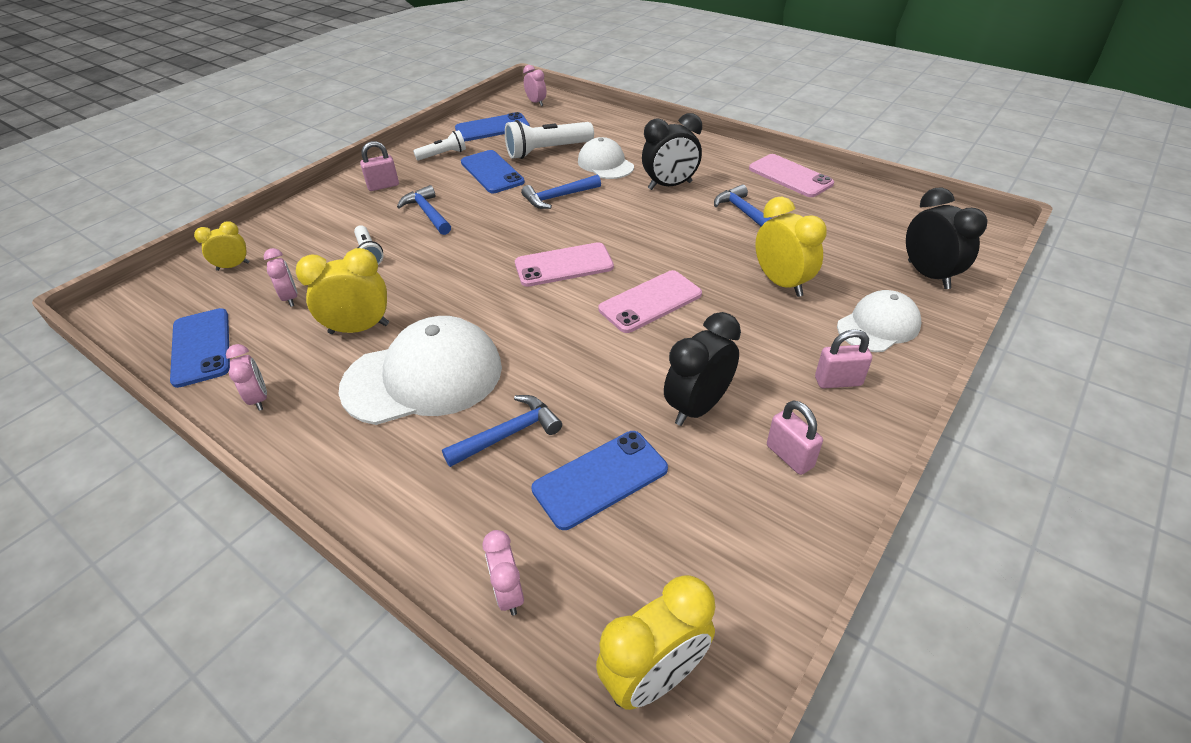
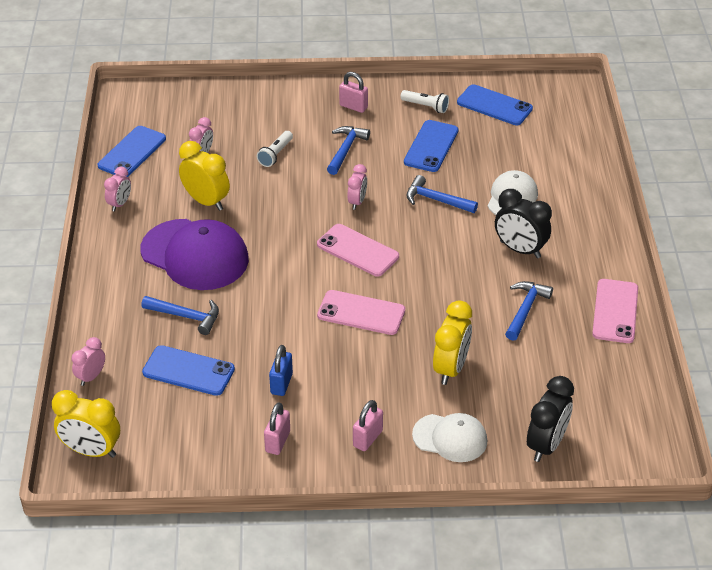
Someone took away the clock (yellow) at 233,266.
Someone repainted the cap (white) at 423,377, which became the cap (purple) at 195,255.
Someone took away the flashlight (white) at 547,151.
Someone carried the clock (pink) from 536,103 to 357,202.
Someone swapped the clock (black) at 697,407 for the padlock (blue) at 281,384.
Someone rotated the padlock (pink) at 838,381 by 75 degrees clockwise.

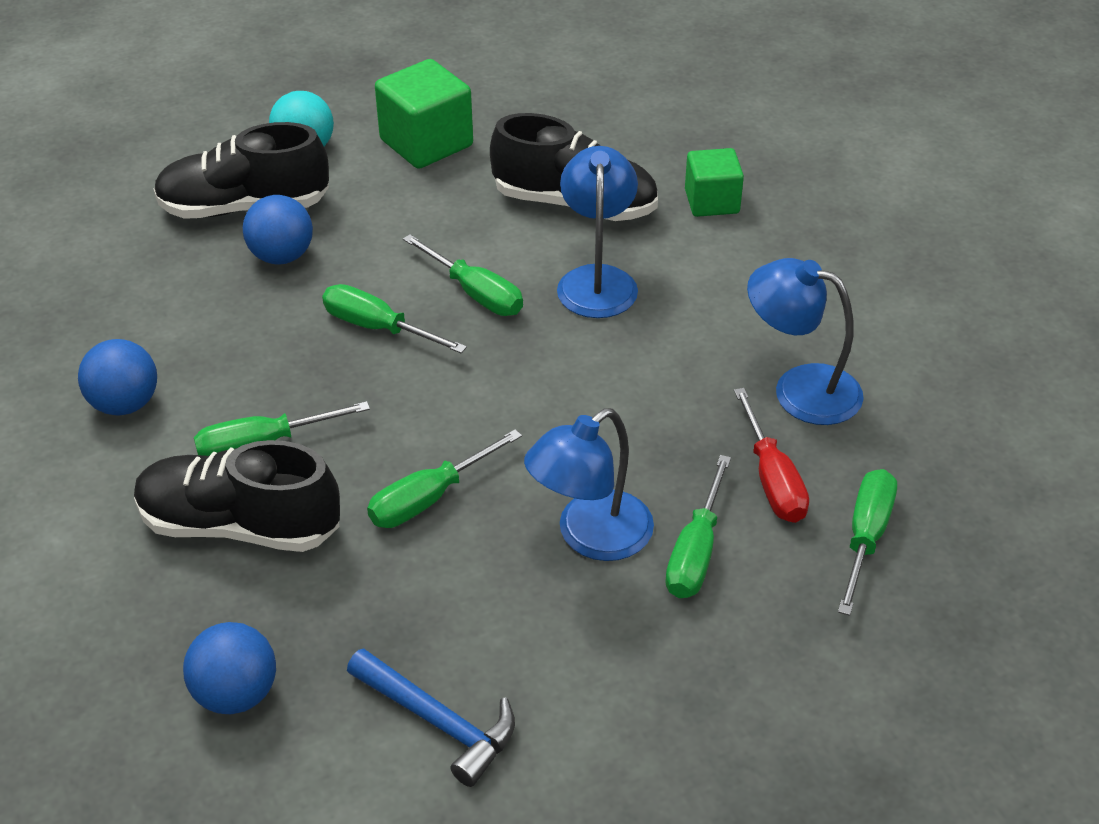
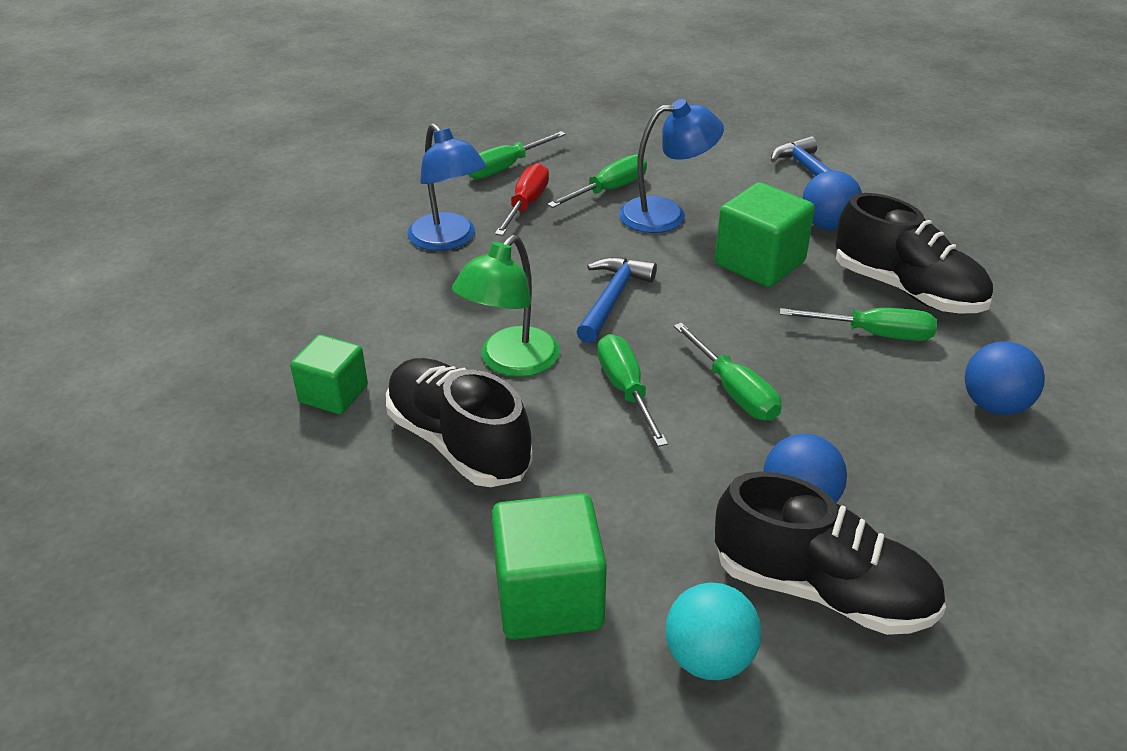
Someone carried the ball (blue) from 236,694 to 827,225.
Someone swapped the screwdriver (green) at 429,498 for the cube (green) at 759,263.
Someone repainted the lamp (blue) at 597,280, which became the lamp (green) at 510,362.
Someone put down the hammer (blue) at 612,299.

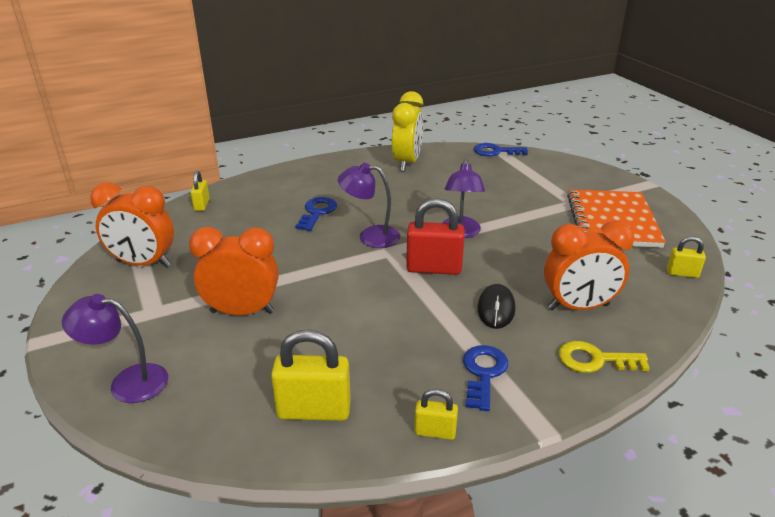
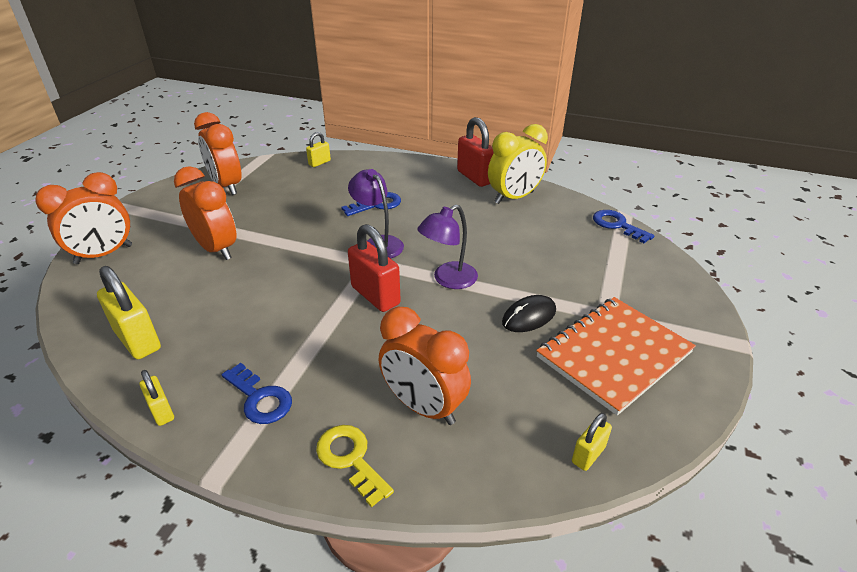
Someone swapped the lamp (purple) at 127,382 for the clock (orange) at 104,254.
Someone rotated the key (blue) at 483,373 by 75 degrees clockwise.
Someone carried the mouse (black) from 496,309 to 529,316.
Someone rotated the padlock (yellow) at 682,273 by 75 degrees clockwise.
Someone put down the padlock (red) at 475,177.

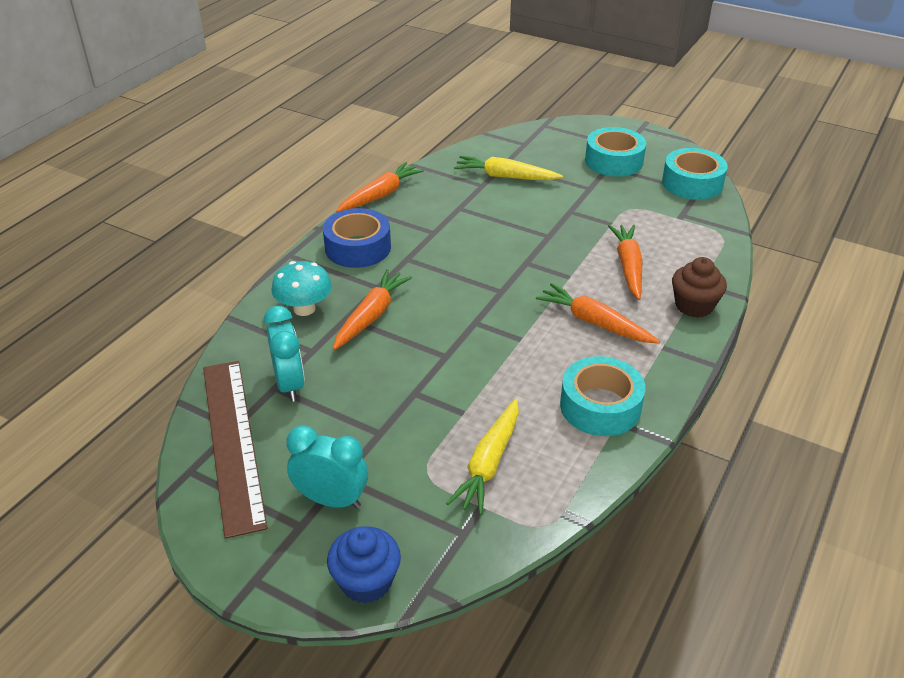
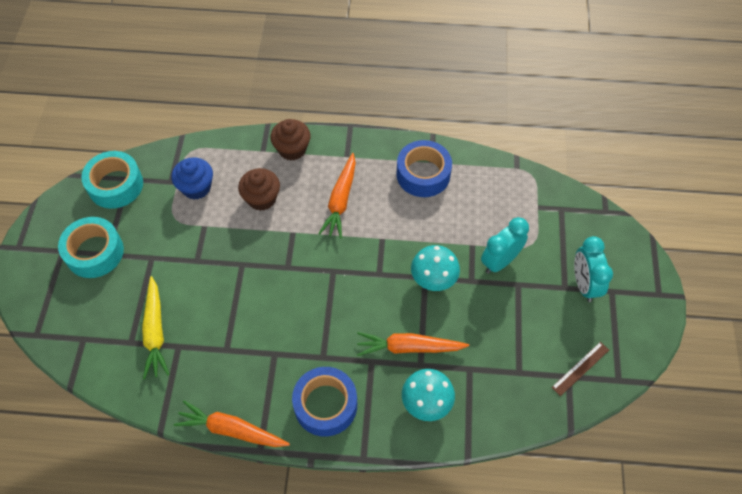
Someone scaled the ruler (brown) at 233,442 by 0.42.
Someone carried the clock (turquoise) from 290,384 to 500,261.
Someone carried the cupcake (blue) from 366,581 to 196,187.
Someone took away the carrot (yellow) at 488,463.
Someone repainted the tape (turquoise) at 600,406, which became the tape (blue) at 423,174.
Someone swapped the carrot (orange) at 628,266 for the cupcake (brown) at 261,198.
Someone put down the mushroom (turquoise) at 433,279.

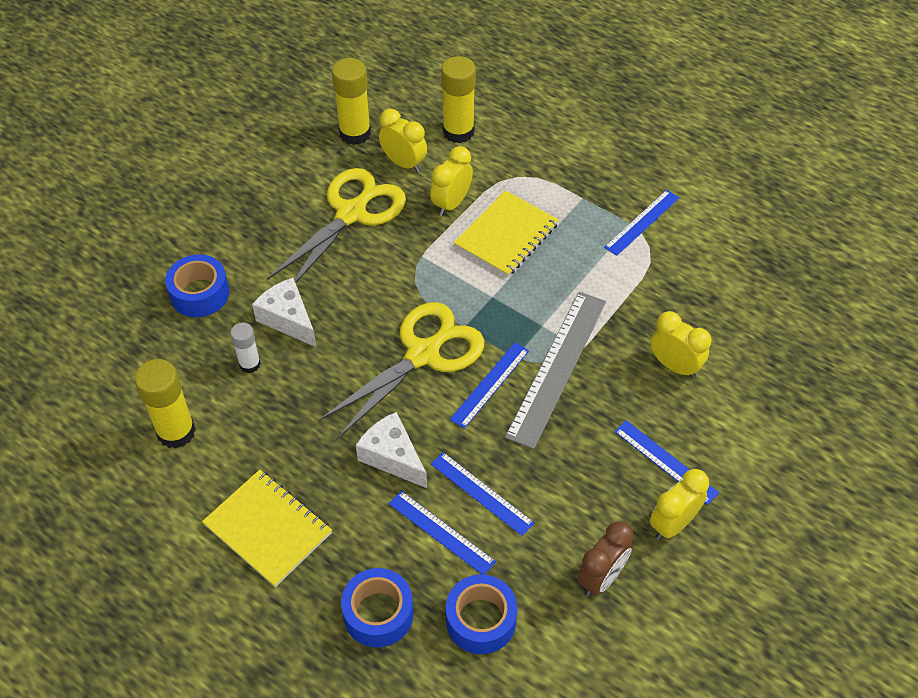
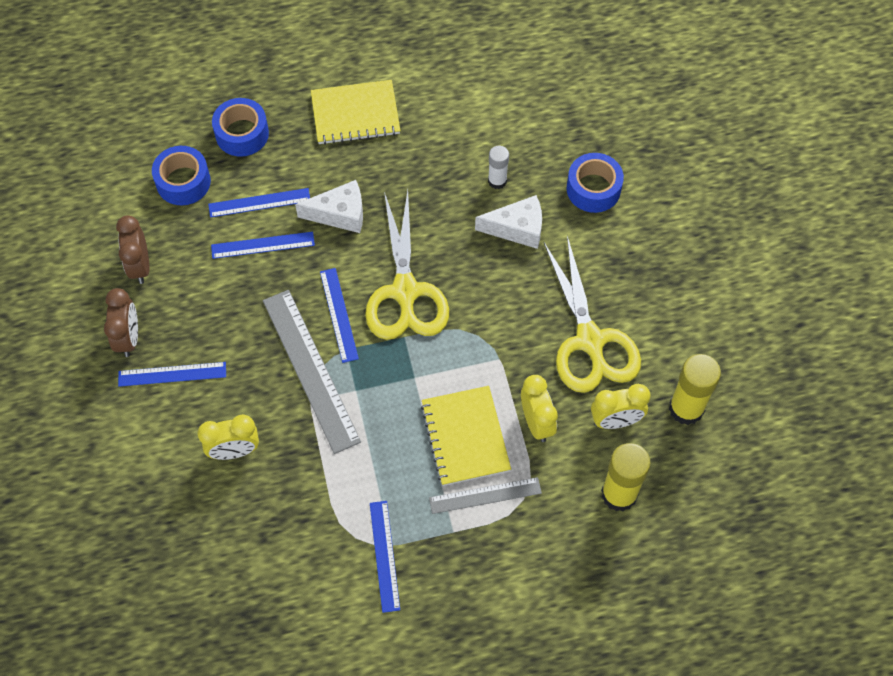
Someone took away the glue stick (yellow) at 176,432.
Someone repainted the clock (yellow) at 673,524, which became the clock (brown) at 128,338.
Someone put down the ruler (grey) at 485,495.

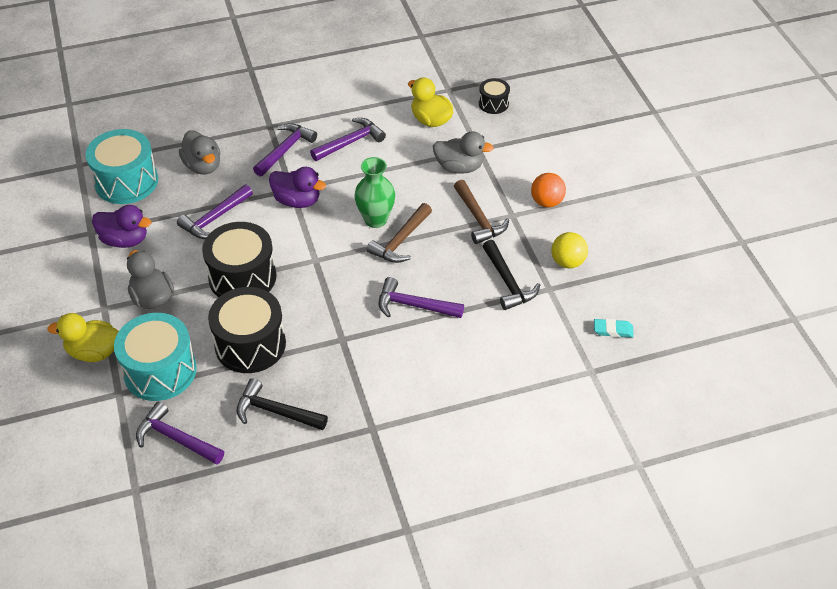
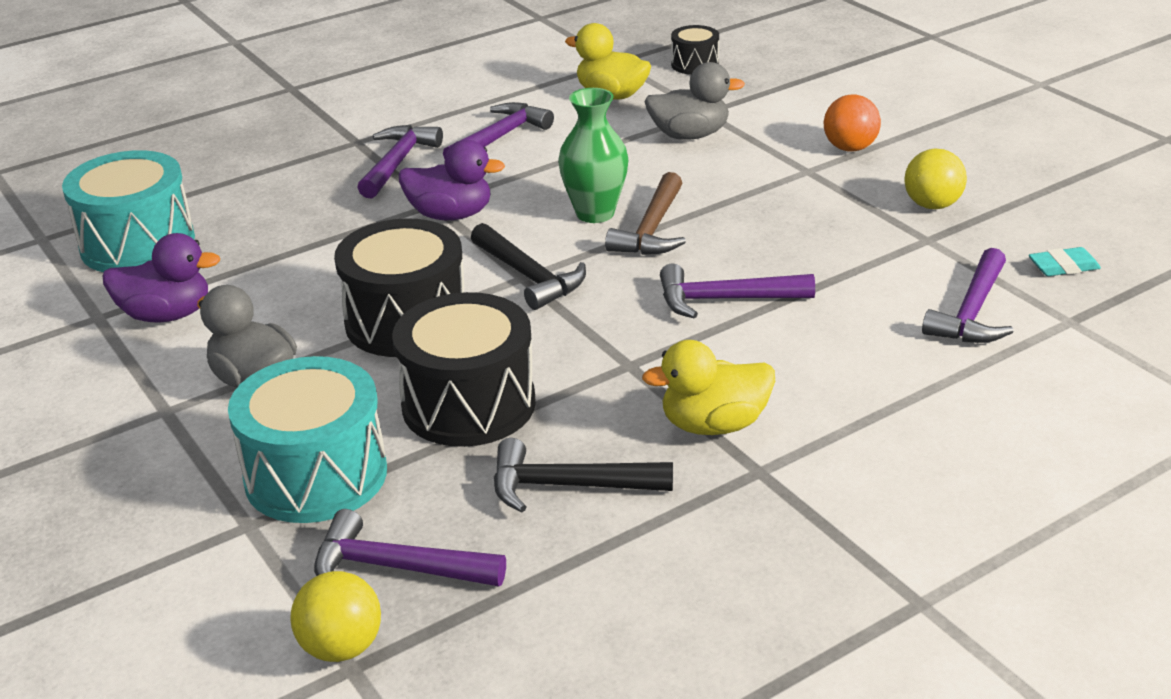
Someone carried the duck (yellow) from 94,352 to 713,425.
Someone carried the hammer (purple) from 215,218 to 972,312.
Someone took away the duck (grey) at 203,166.
Someone took away the hammer (brown) at 478,219.
Someone carried the hammer (black) from 507,282 to 528,276.
Someone put down the ball (yellow) at 341,647.

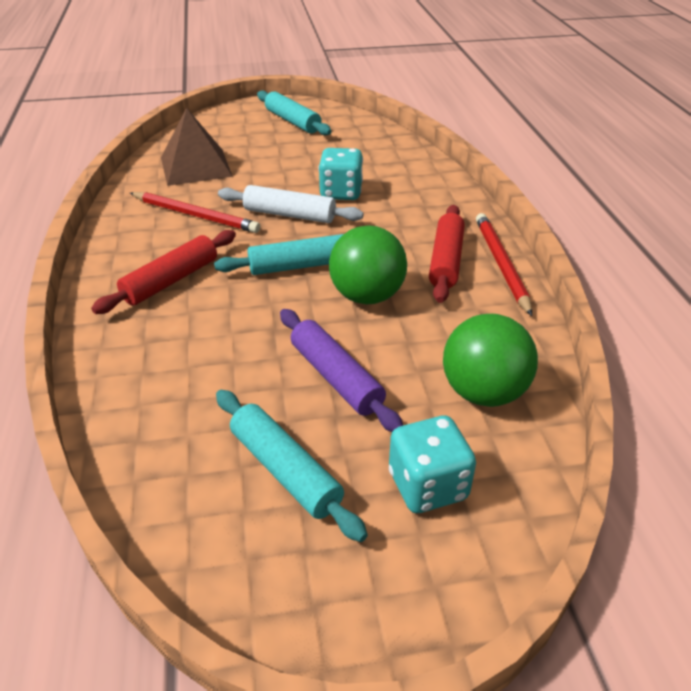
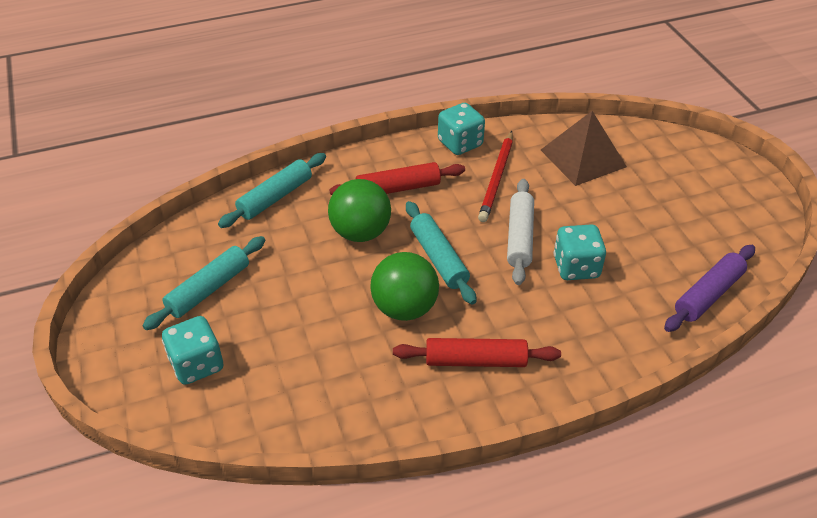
Someone rotated the rolling pin (red) at 171,280 by 45 degrees counterclockwise.
Someone carried the rolling pin (turquoise) from 292,121 to 275,197.
Someone carried the rolling pin (purple) from 336,377 to 708,294.
Someone carried the ball (green) from 483,392 to 360,232.
Someone took away the pencil (red) at 501,264.
Someone put down the dice (turquoise) at 460,143.

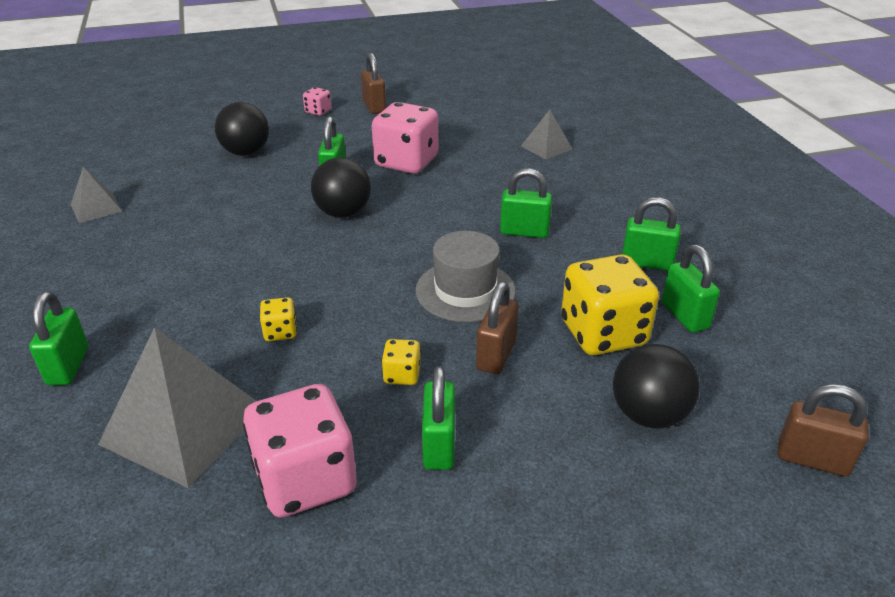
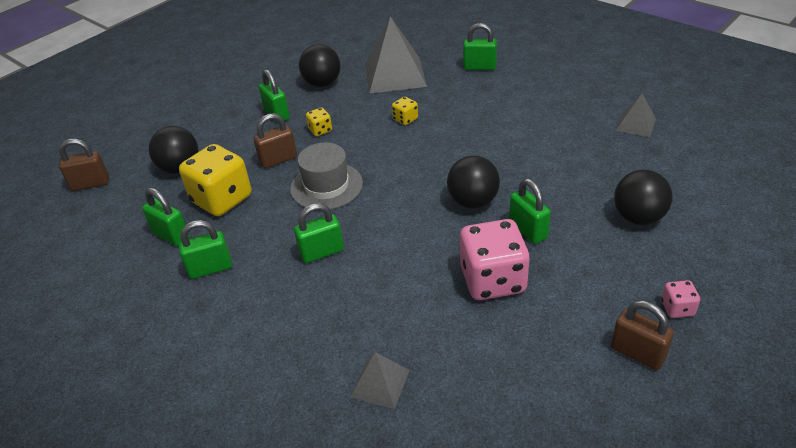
Someone rotated the padlock (green) at 68,366 by 45 degrees counterclockwise.
Someone swapped the dice (pink) at 305,480 for the ball (black) at 322,83.
Someone rotated the padlock (brown) at 496,355 by 75 degrees clockwise.

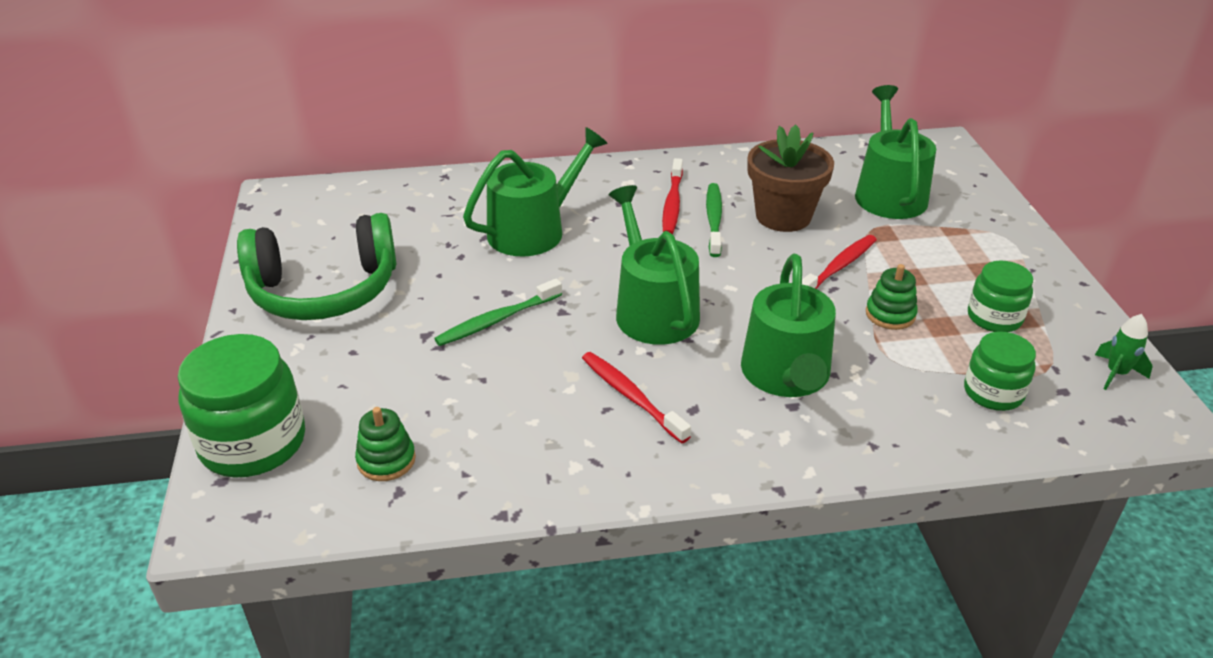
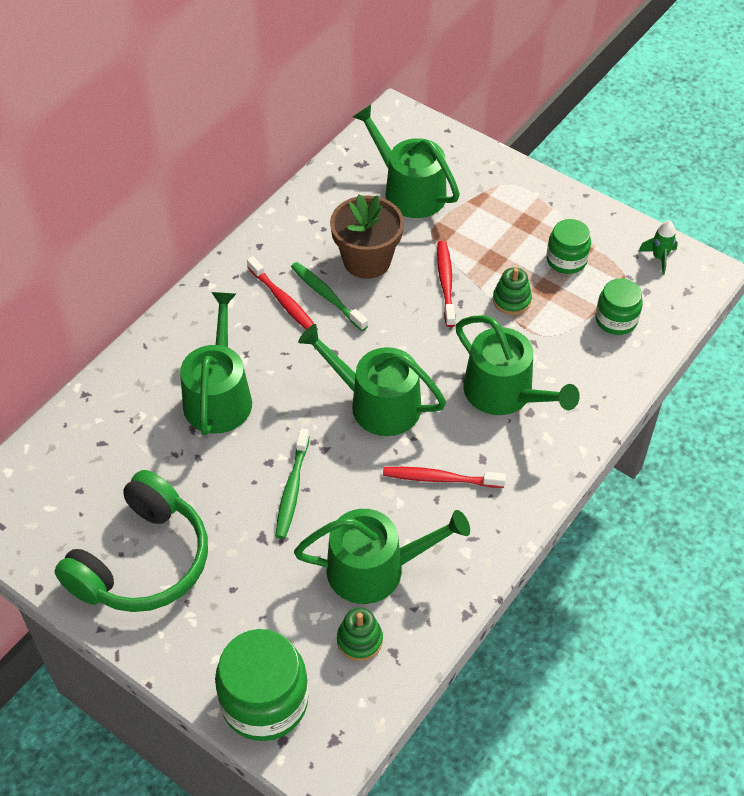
Someone put down the watering can (green) at 375,569.

